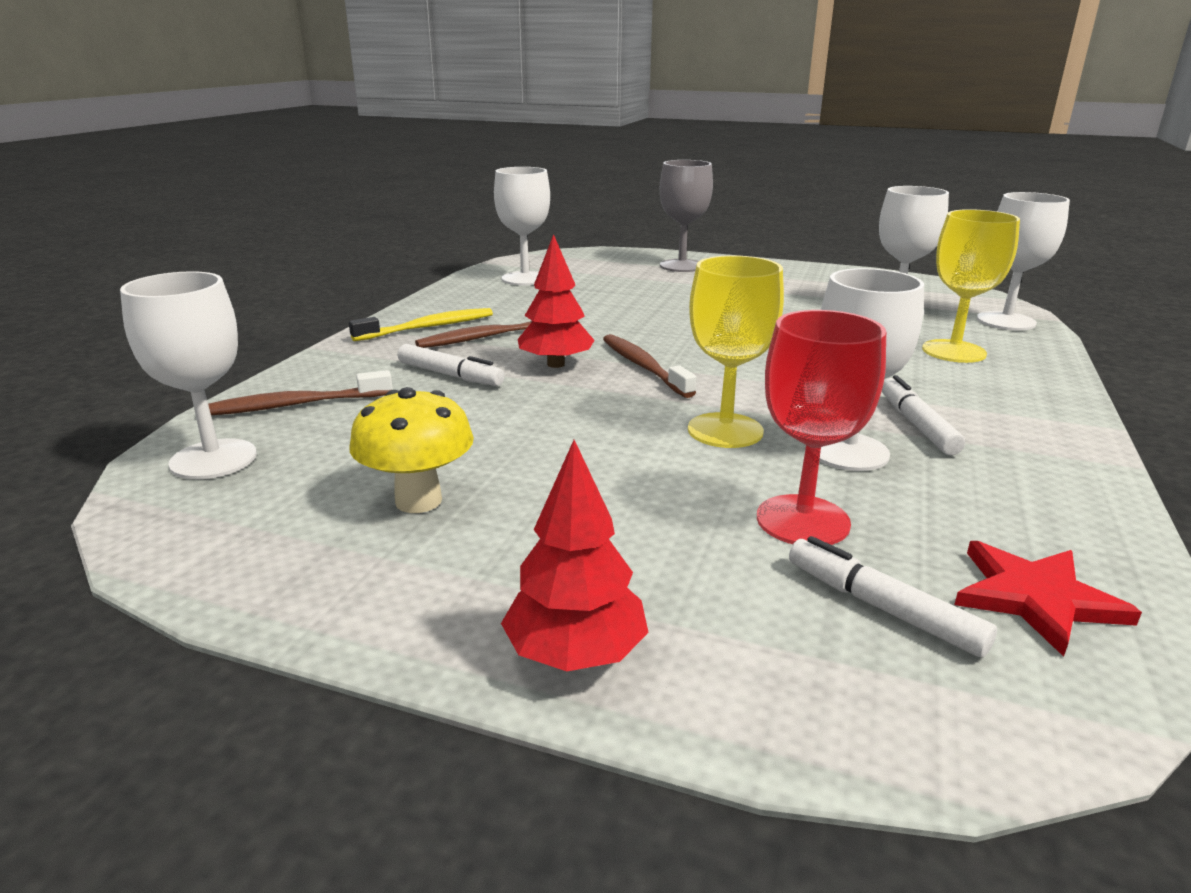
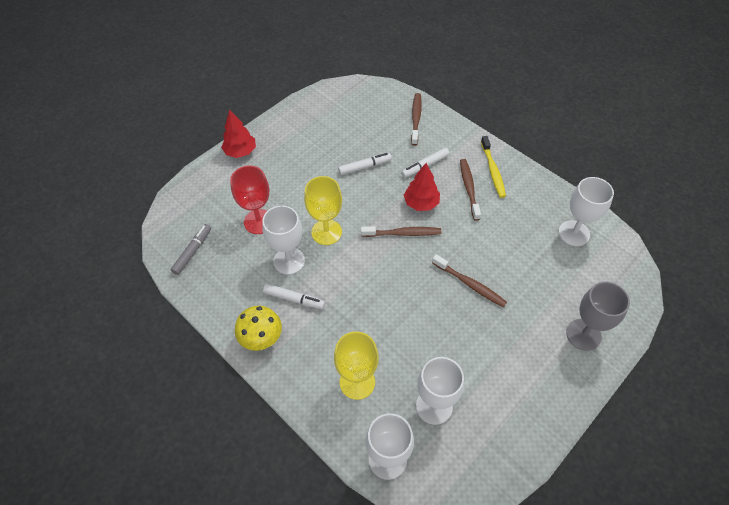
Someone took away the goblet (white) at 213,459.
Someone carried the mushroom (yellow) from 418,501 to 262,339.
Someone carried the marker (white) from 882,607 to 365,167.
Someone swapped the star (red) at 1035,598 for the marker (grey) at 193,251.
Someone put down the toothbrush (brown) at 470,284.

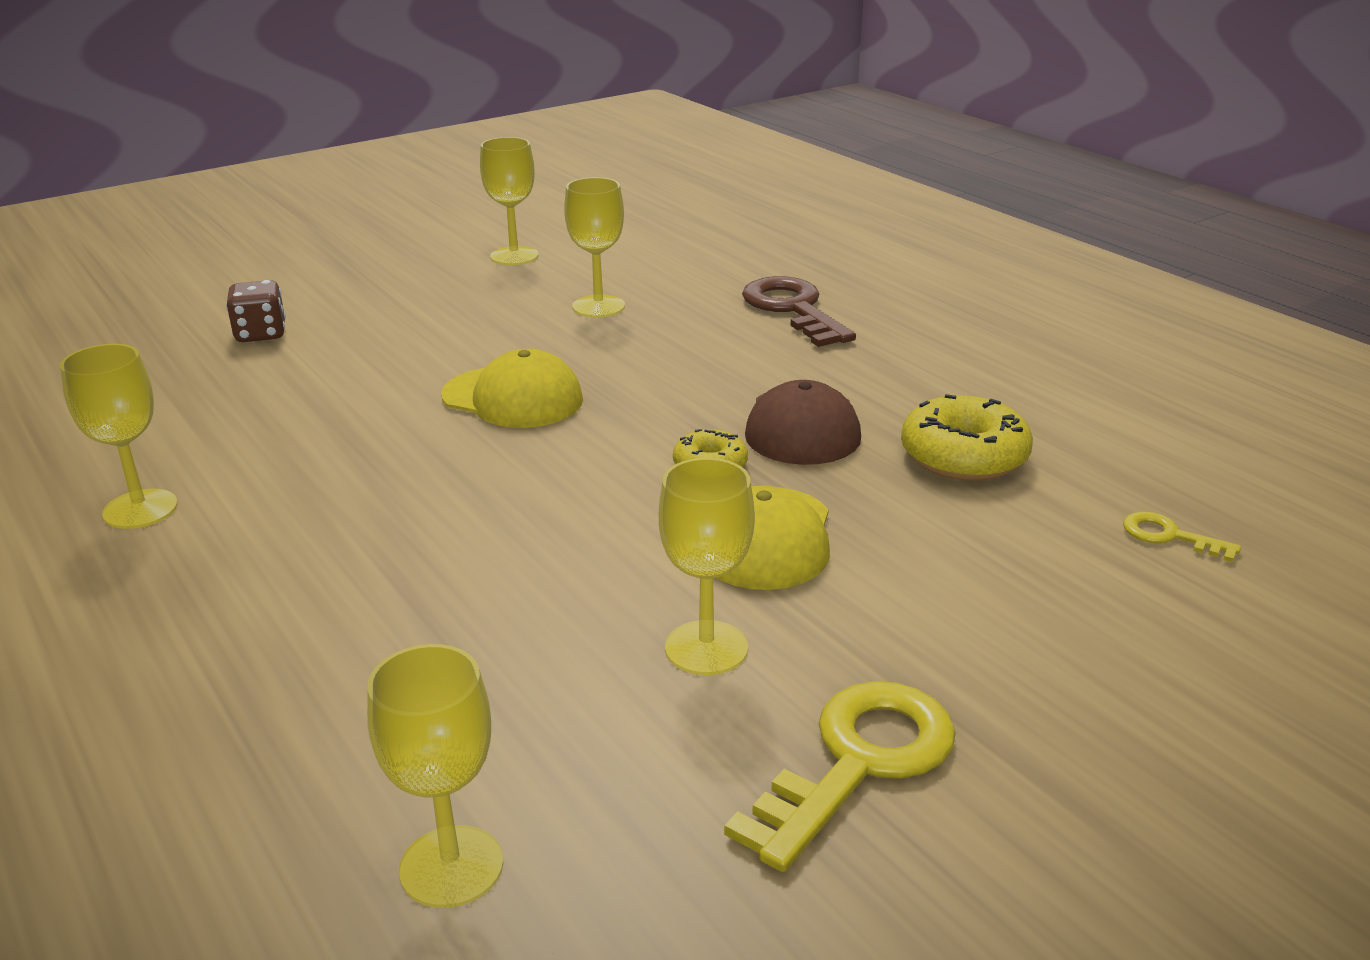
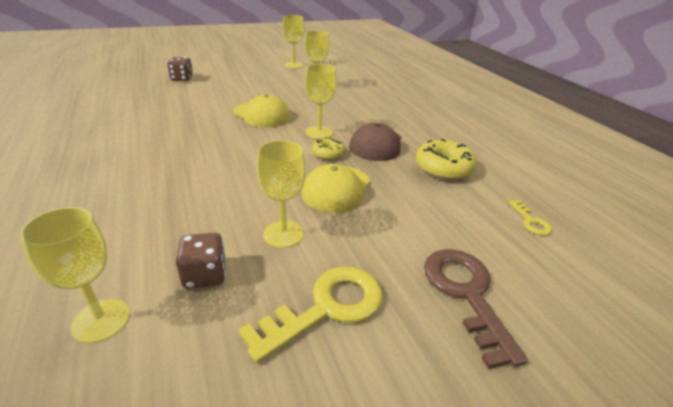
Someone carried the goblet (yellow) from 140,509 to 319,132.
Someone carried the key (brown) from 793,309 to 465,293.
Someone rotated the key (yellow) at 1169,536 by 150 degrees counterclockwise.
Someone put down the dice (brown) at 205,275.

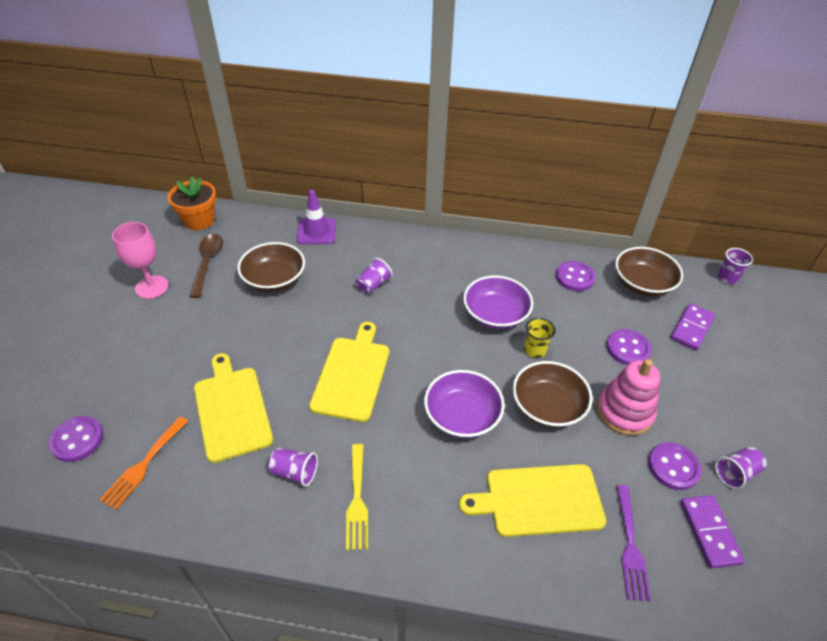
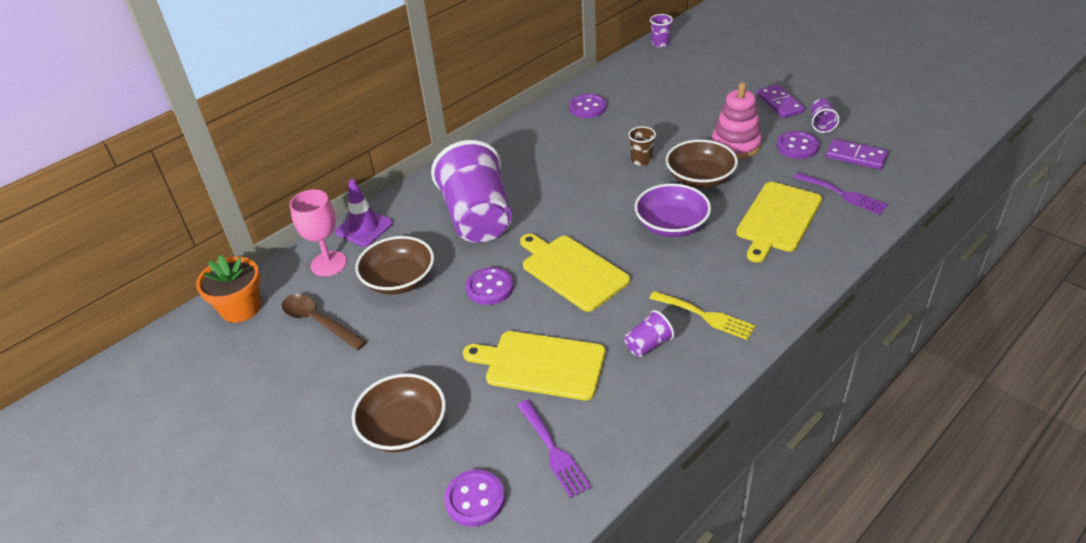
Someone repainted the fork (orange) at 143,465, which became the fork (purple) at 553,451.
Someone carried the goblet (pink) from 152,287 to 328,264.
Someone scaled the cup (purple) at 373,285 by 2.48.
Someone took away the bowl (purple) at 495,315.
Someone repainted the cup (yellow) at 535,350, which became the cup (brown) at 641,160.
Someone carried the button (purple) from 628,349 to 489,288.
Someone carried the bowl (brown) from 643,283 to 404,428.
Someone carried the domino (purple) from 691,328 to 779,103.

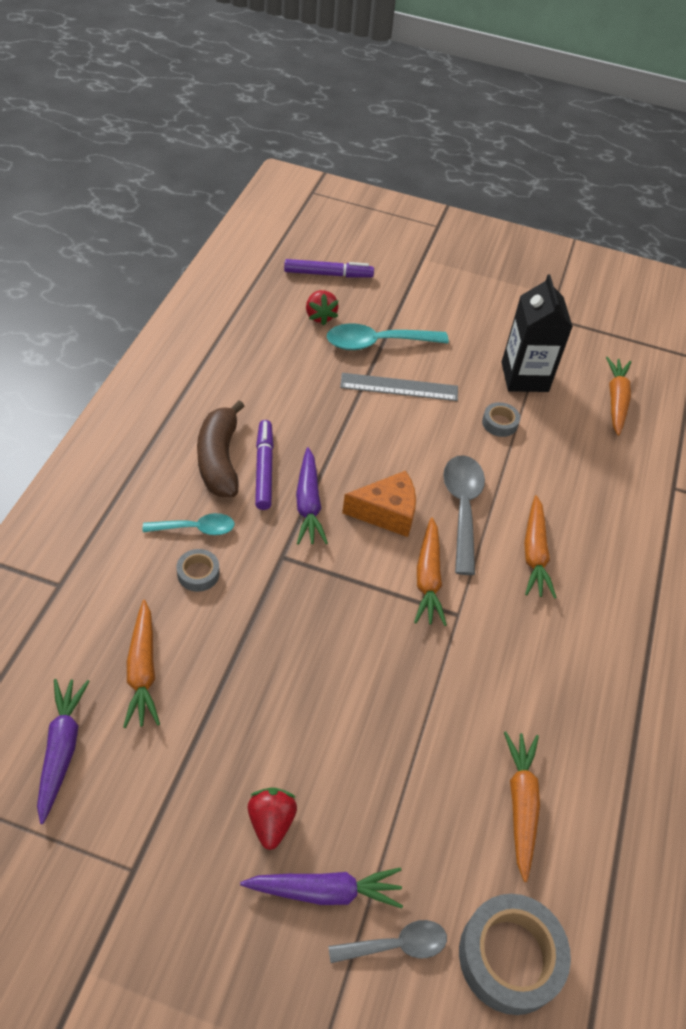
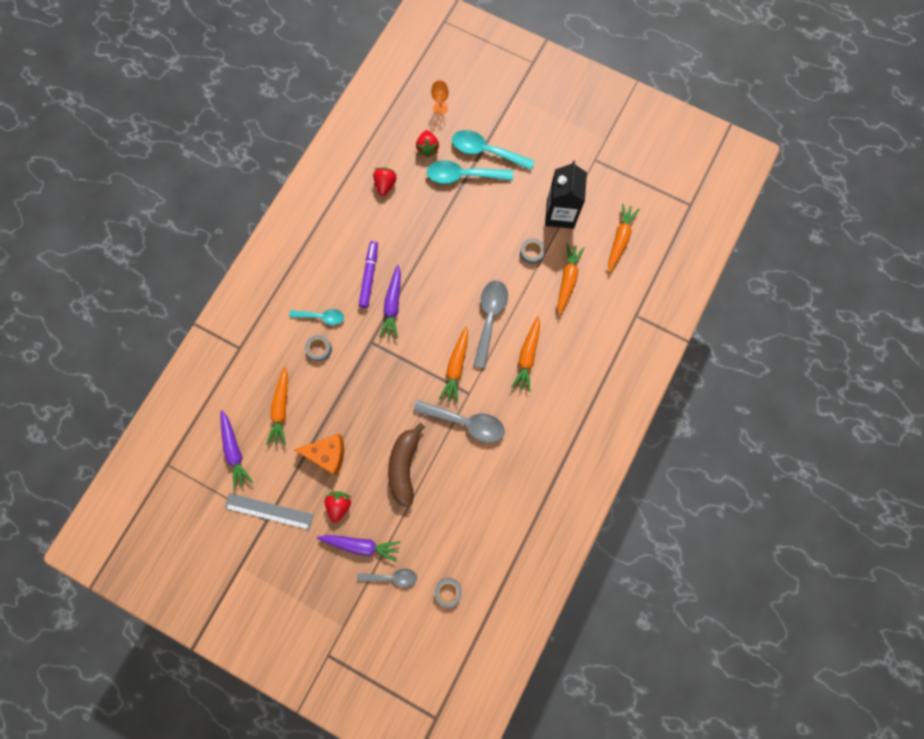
Someone rotated the carrot (purple) at 61,750 by 150 degrees clockwise.
Someone carried the banana (brown) from 219,459 to 404,466.
Someone swapped the marker (purple) at 328,274 for the goblet (orange) at 440,108.
Someone carried the ruler (grey) from 399,387 to 269,511.
Someone carried the cheese (orange) from 386,513 to 327,454.
Someone scaled the tape (grey) at 510,957 by 0.51.
Someone carried the carrot (orange) from 521,805 to 567,280.
Someone put down the strawberry (red) at 385,185.
Someone put down the spoon (grey) at 466,422.
Someone put down the spoon (turquoise) at 486,151.

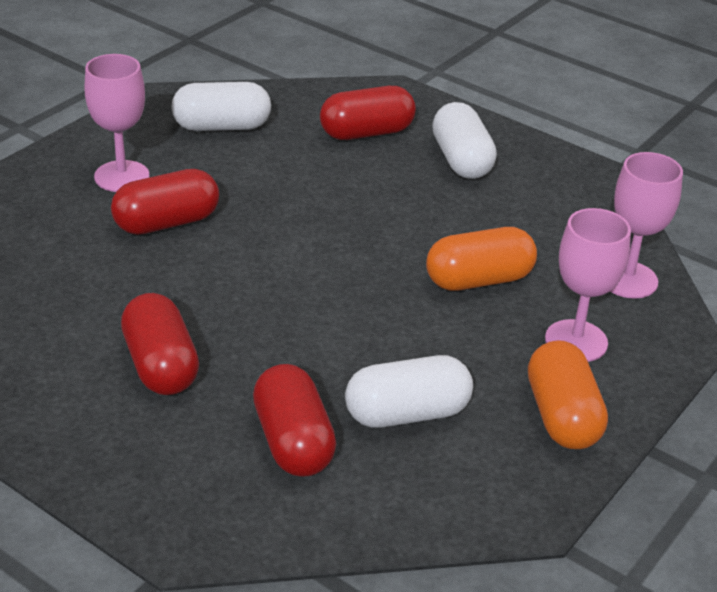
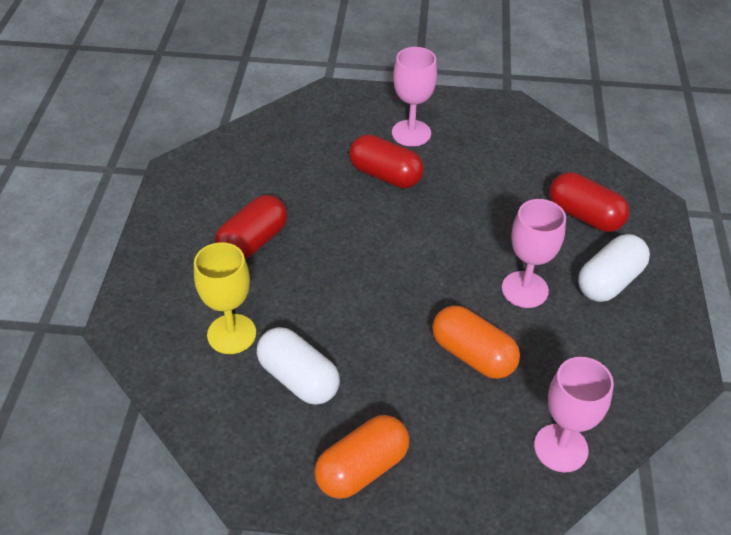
Someone took away the capsule (white) at 222,126.
Someone swapped the capsule (red) at 293,442 for the goblet (yellow) at 231,334.
Someone carried the goblet (pink) from 576,341 to 524,289.

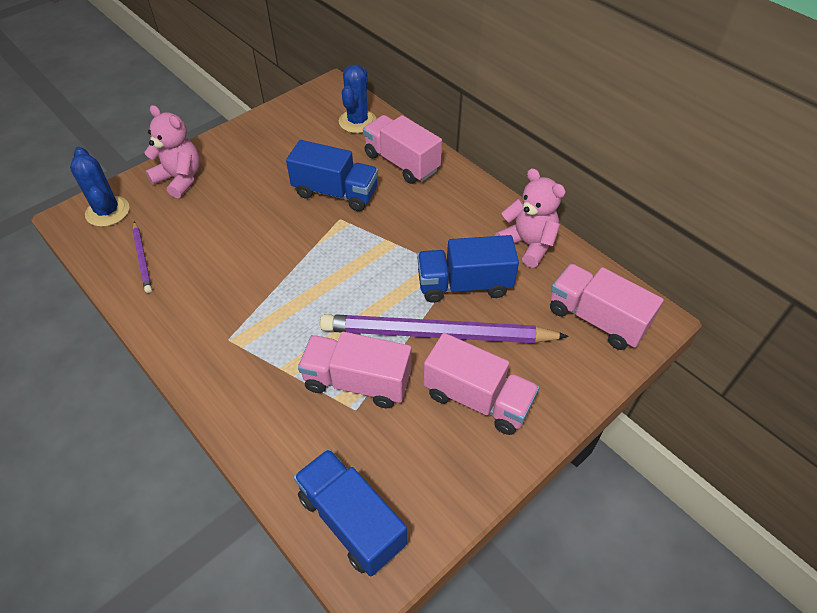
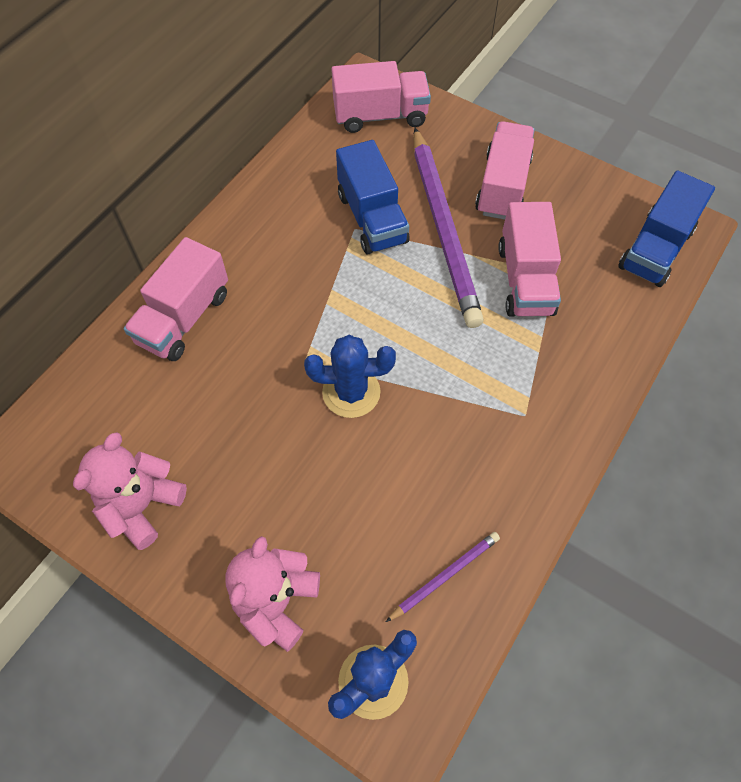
Someone took away the truck (blue) at 335,192.
Someone carried the cactus (blue) from 357,121 to 351,392.
Someone carried the teddy bear (pink) from 528,244 to 142,505.
Someone rotated the truck (pink) at 596,319 by 120 degrees counterclockwise.

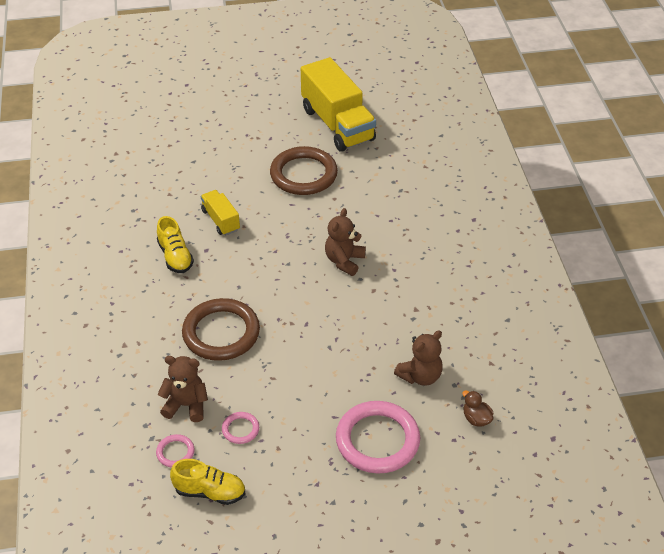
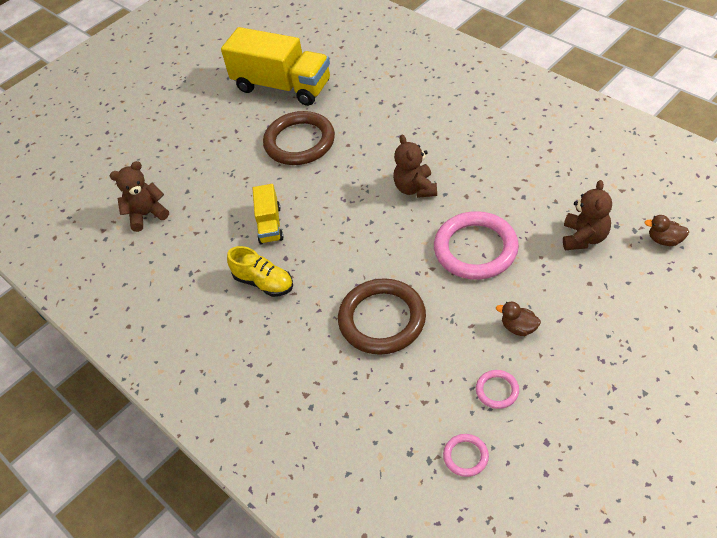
Someone carried the teddy bear (brown) from 186,405 to 146,214.
Someone took away the shoe (yellow) at 210,492.
Someone rotated the truck (yellow) at 220,220 by 120 degrees counterclockwise.
Someone carried the ring (pink) from 377,440 to 475,249.
Someone put down the duck (brown) at 518,327.

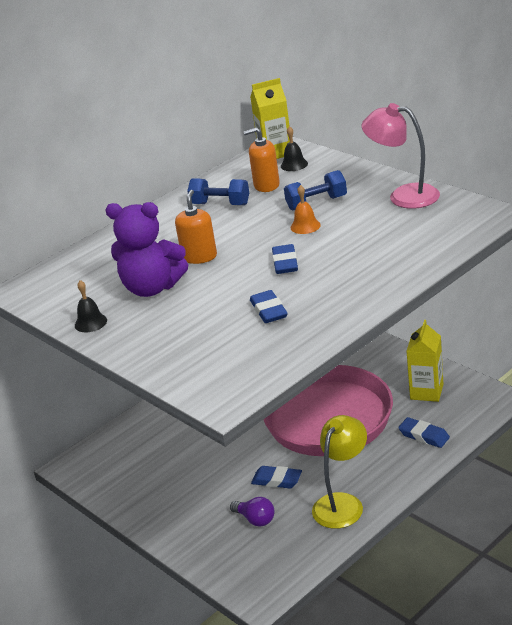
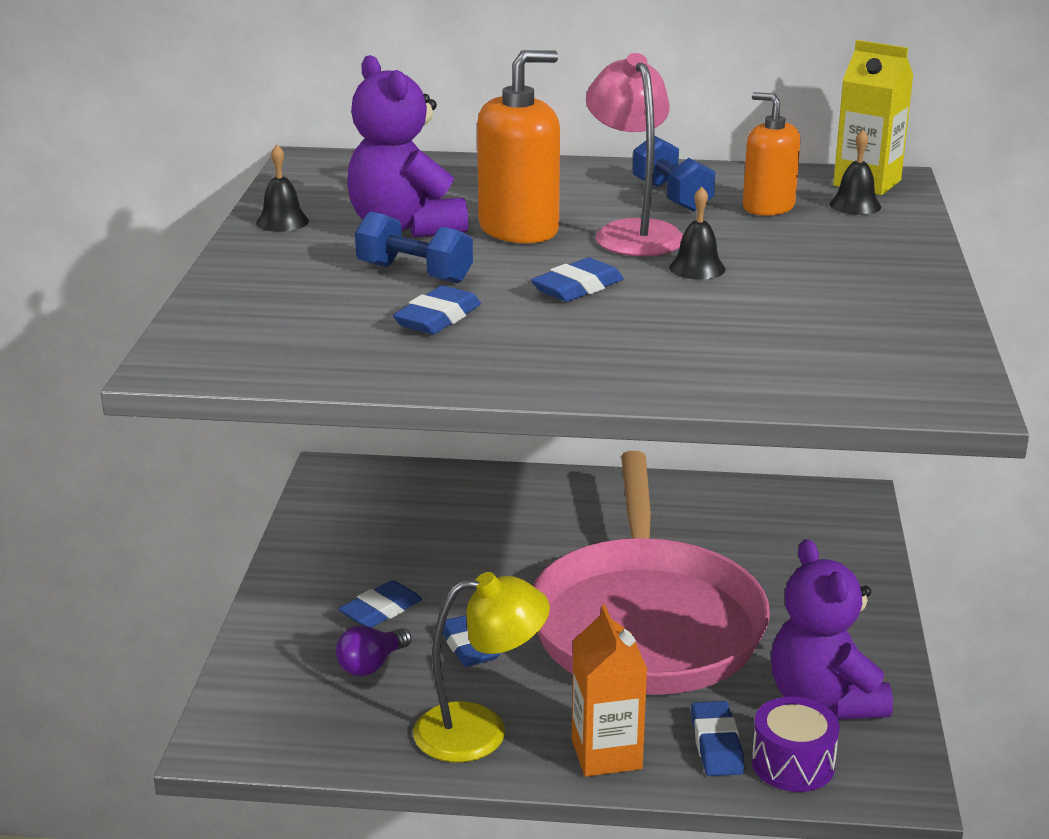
Someone scaled the soap dispenser (orange) at 199,257 by 1.50.
Someone rotated the light bulb (purple) at 255,519 by 45 degrees clockwise.
Someone carried the dumbbell (blue) from 316,203 to 414,273.
Someone repainted the bell (orange) at 305,226, which became the bell (black) at 697,268.
Someone carried the lamp (pink) from 404,196 to 633,232.
Someone swapped the carton (yellow) at 426,392 for the teddy bear (purple) at 824,700.
Someone put down the eraser (blue) at 381,610.
Someone put down the carton (orange) at 606,754.
Someone put down the drum (purple) at 793,764.

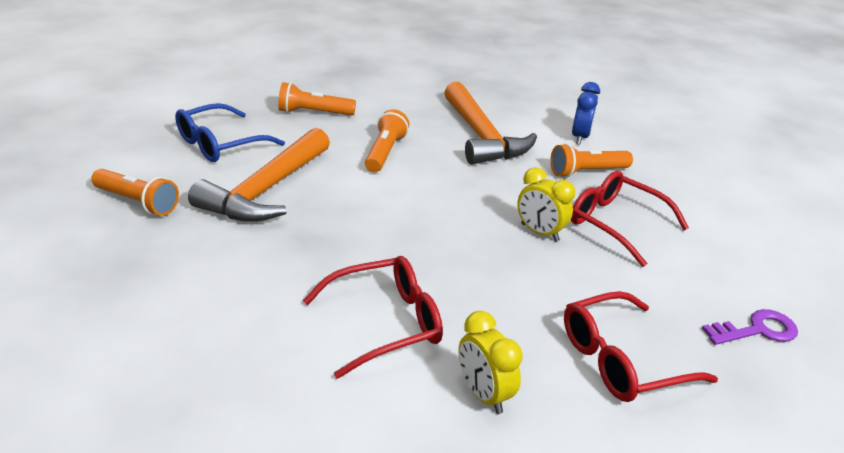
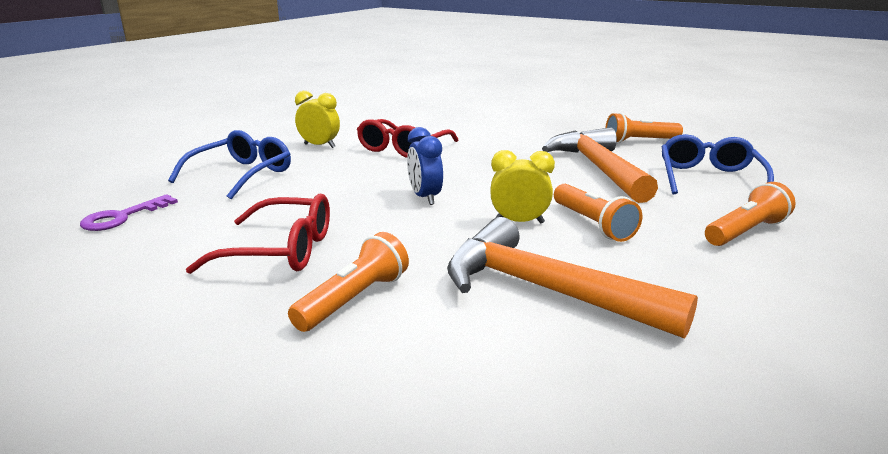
Someone carried the clock (yellow) from 539,232 to 519,222.
Someone repainted the glasses (red) at 620,360, which became the glasses (blue) at 242,174.
Someone carried the clock (blue) from 580,137 to 425,197.

